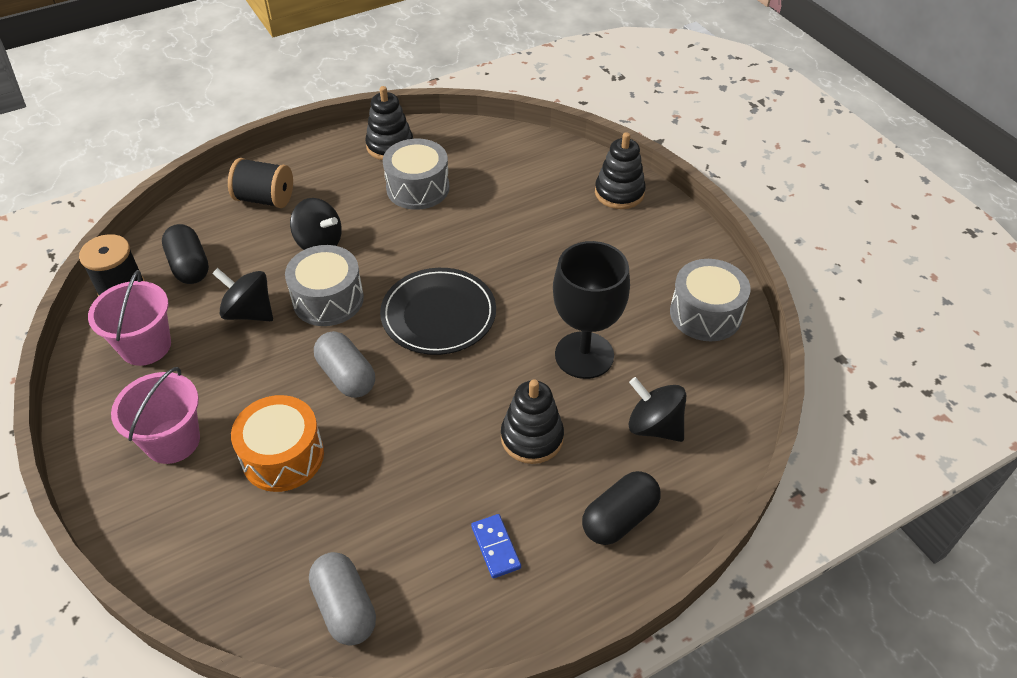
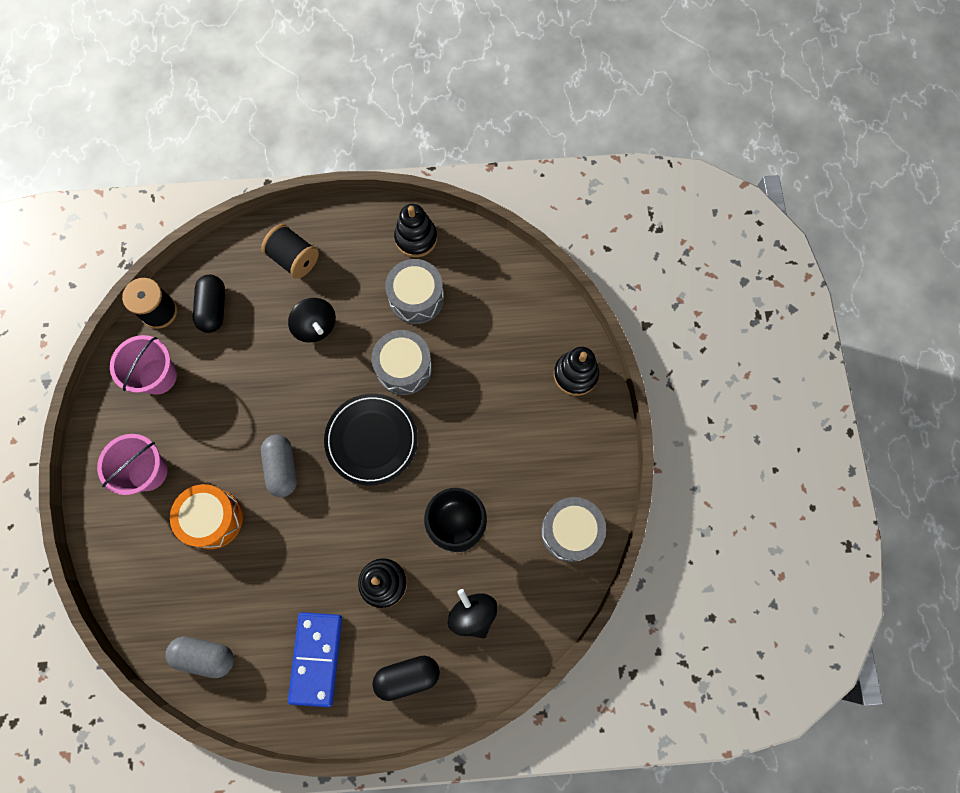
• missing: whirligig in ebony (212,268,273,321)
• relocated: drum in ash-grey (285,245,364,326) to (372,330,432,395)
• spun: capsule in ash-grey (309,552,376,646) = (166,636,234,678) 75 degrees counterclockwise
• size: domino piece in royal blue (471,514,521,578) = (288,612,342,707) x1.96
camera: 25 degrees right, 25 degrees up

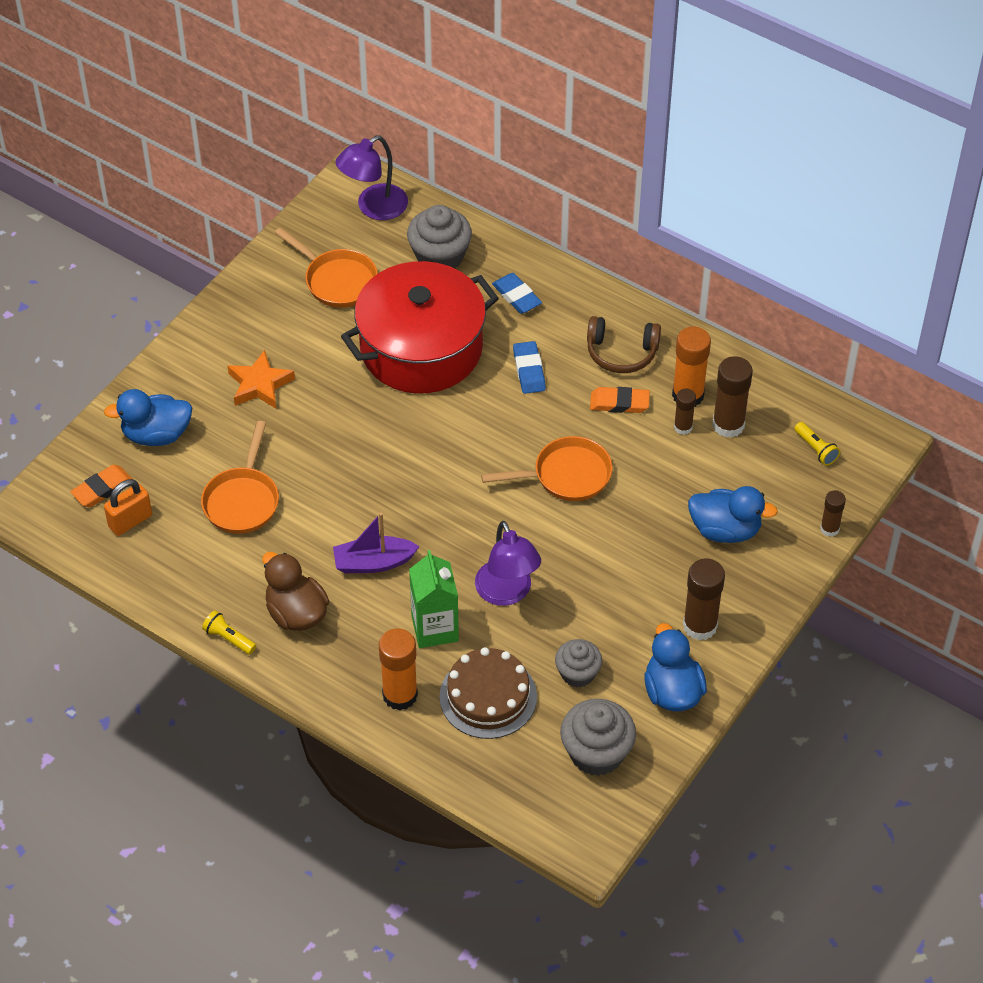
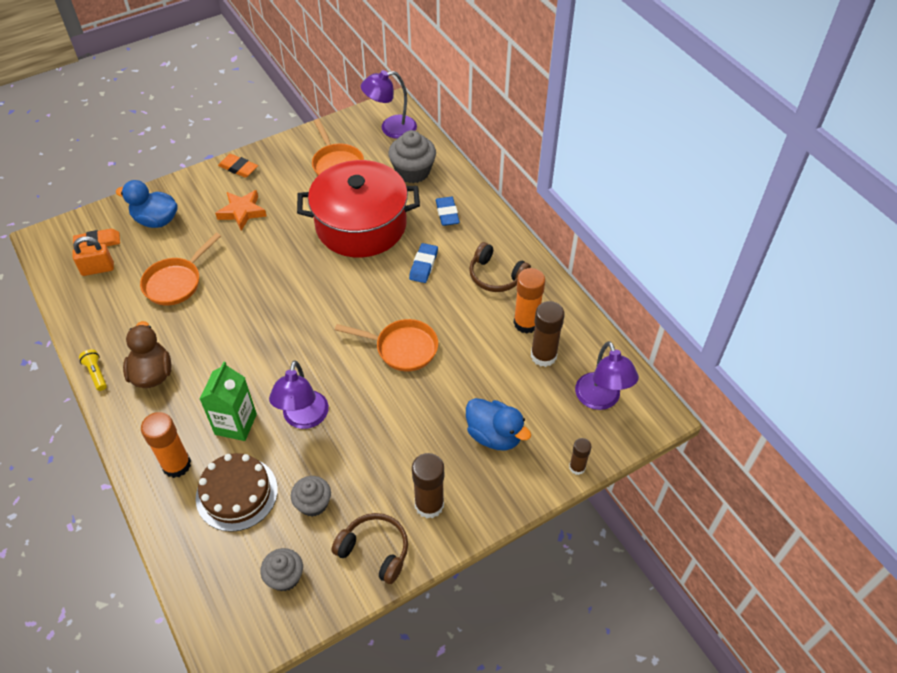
• missing: sailboat in purple (333,513,420,573)
• missing: stick of glue in russet (674,388,696,435)
• relocated: pencil eraser in orange-coloured (590,387,650,413) to (218,154,258,178)
• exchanged: toy duck in royal blue (644,623,707,712) to headset in russet (331,513,408,584)
• exchanged: pocket torch in bright yellow (795,422,840,466) to desk lamp in purple (575,341,639,410)
• size: fairy cake in ash-grey (560,699,636,776) = (260,548,303,591) x0.64
camera: 25 degrees right, 0 degrees up

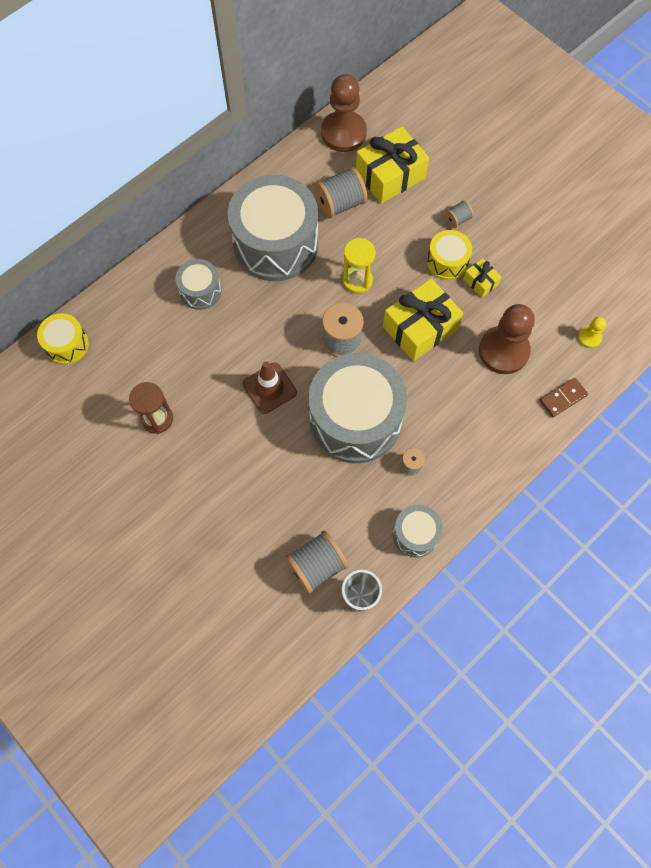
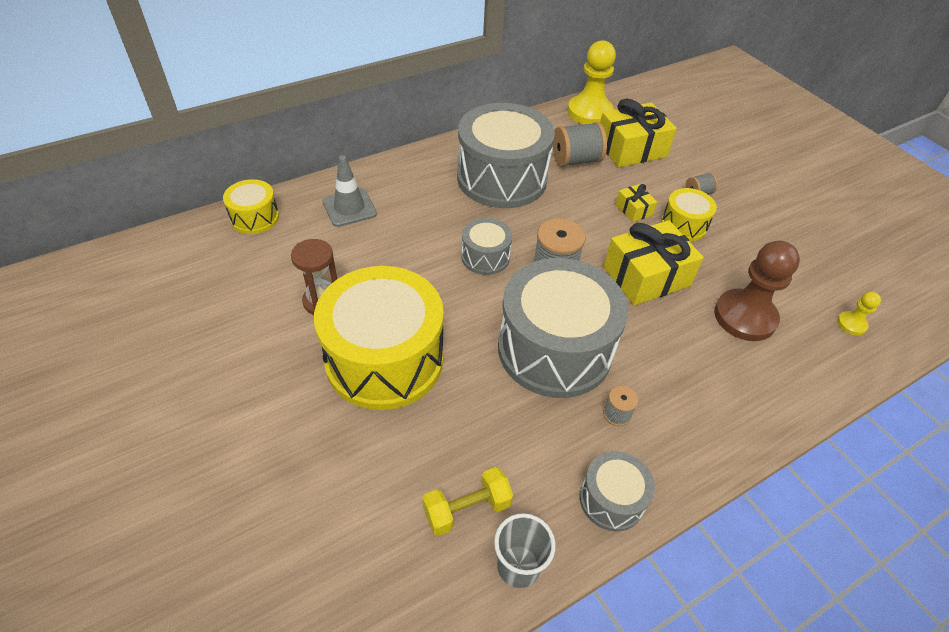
• missing: safety cone in russet (242,361,297,414)
• missing: hourglass in bright yellow (343,238,376,294)
• missing: domino piece in russet (540,378,588,417)
• appeared: drum in bright yellow (314,266,444,410)
• appeared: safety cone in ash-grey (322,155,377,227)
• relocated: drum in ash-grey (176,259,221,310) to (461,218,512,275)
• relocated: wrapped gift in bright yellow (463,258,502,297) to (616,184,657,222)
• exchanged: reel of thread in ash-grey (285,531,349,594) to hand weight in bright yellow (423,467,513,536)
• colour: game pawn in russet (321,74,367,152) to game pawn in bright yellow (567,40,616,124)
camera: 10 degrees right, 20 degrees down

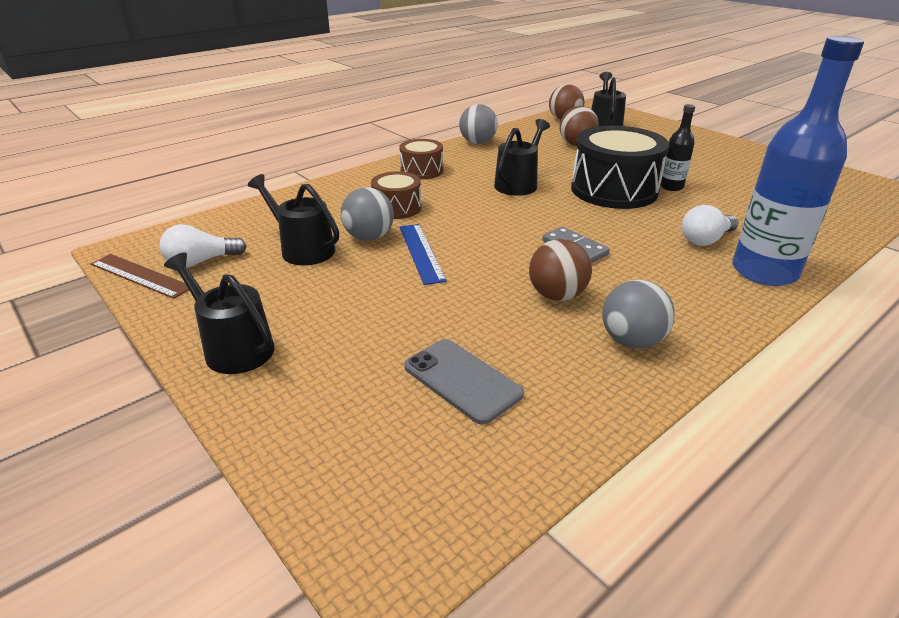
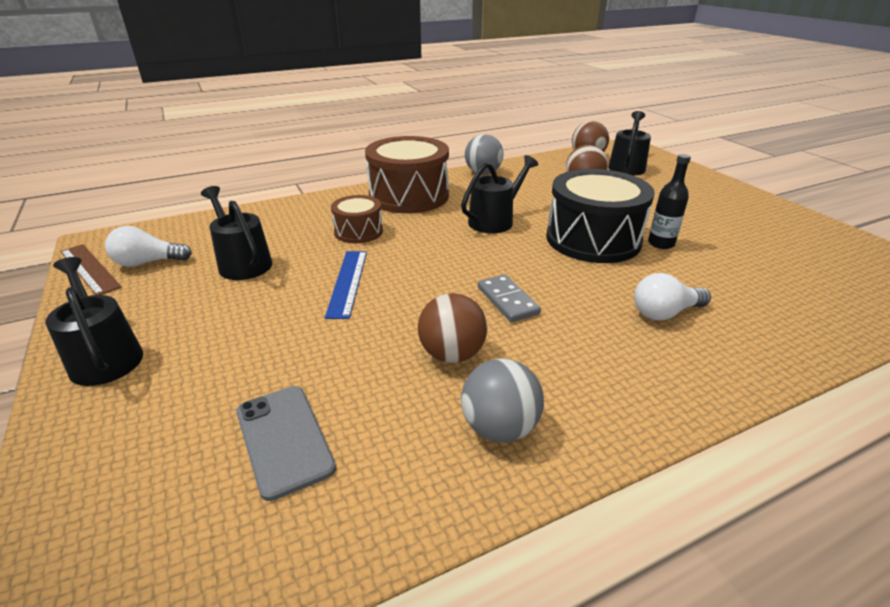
• missing: sphere in ash-grey (341,187,394,241)
• missing: flask in royal blue (732,36,864,286)
• size: drum in russet (399,139,443,179) = (365,136,449,213) x1.87
camera: 15 degrees right, 0 degrees up

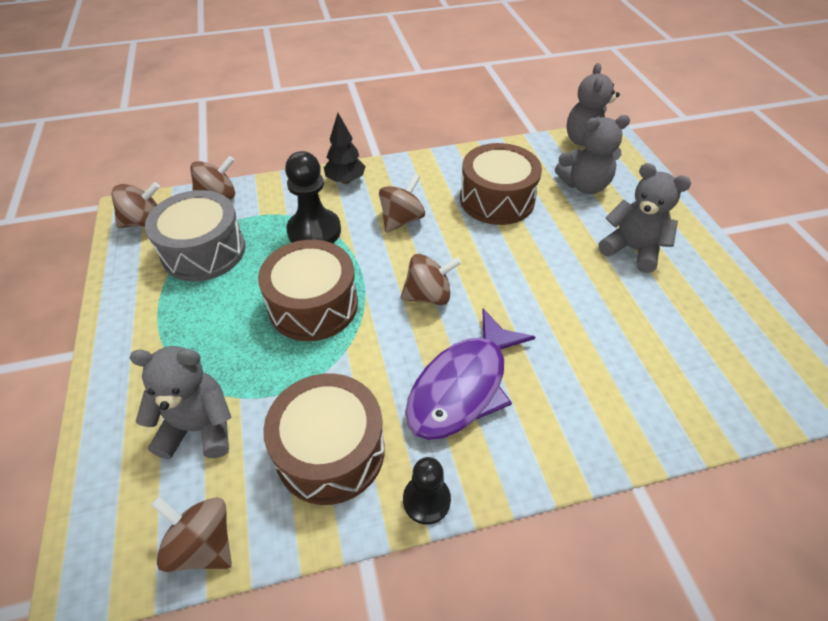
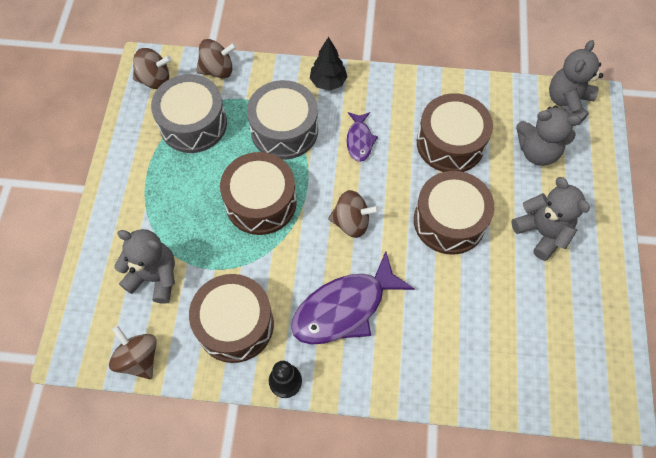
• appeared: drum in russet (414,171,494,255)
• exchanged: game pawn in ebony (285,151,341,243) to drum in ash-grey (247,80,318,160)
• exchanged: whirligig in russet (379,174,425,233) to fish figure in purple (347,112,378,162)
camera: 20 degrees right, 15 degrees up

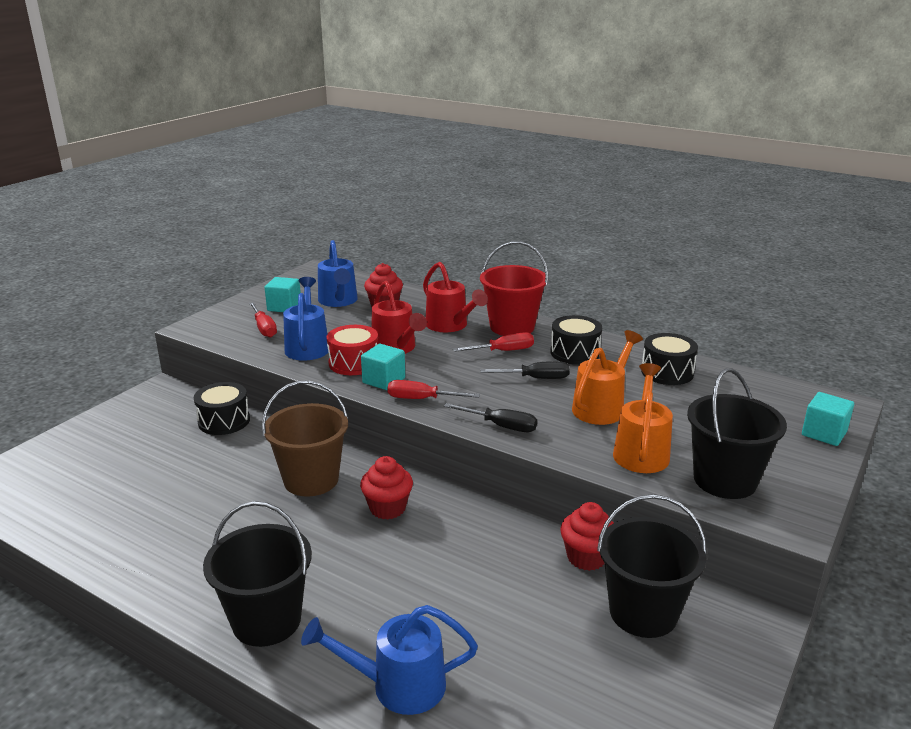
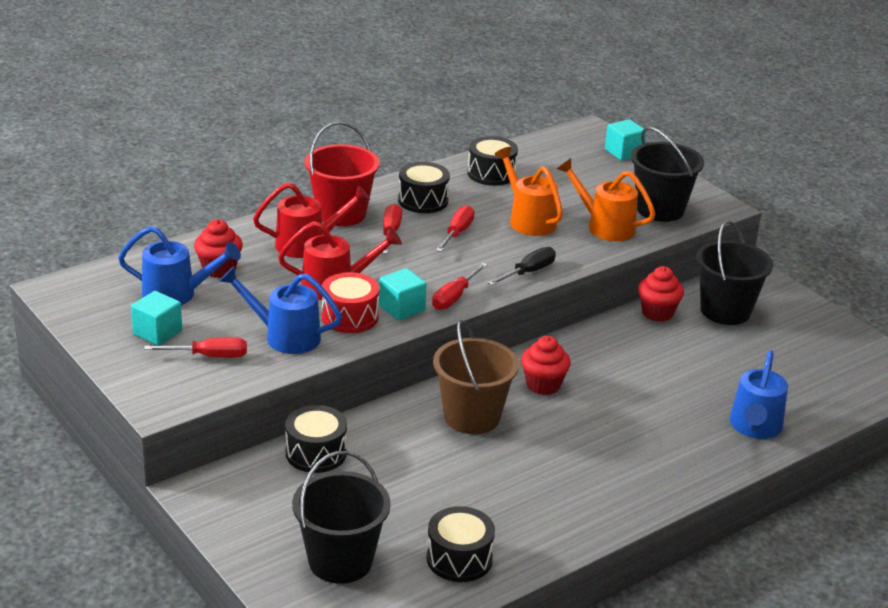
• appeared: drum in ebony (427,506,495,582)
• relocated: sand bucket in ebony (203,501,312,647) to (292,451,391,584)
• colour: hand screwdriver in ebony (480,361,570,379) to hand screwdriver in crimson (436,205,475,252)
camera: 70 degrees left, 5 degrees up

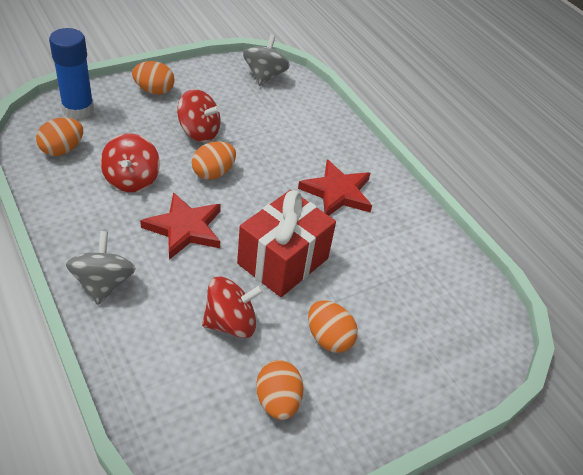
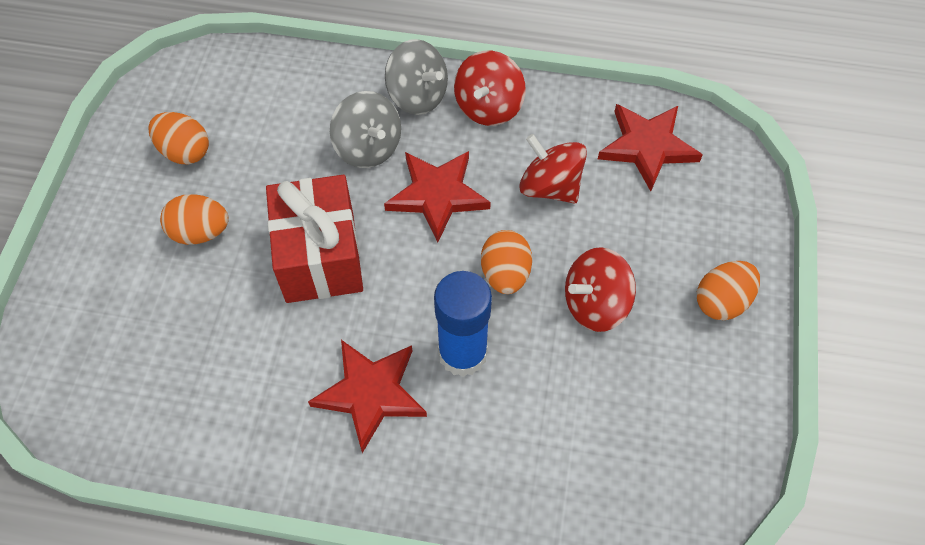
• relocated: stick of glue in royal blue (49,28,94,119) to (434,271,492,377)
• relocated: whirligig in crimson (202,277,264,338) to (454,50,526,126)
• relocated: whirligig in ash-grey (243,35,290,86) to (330,91,401,168)
• exchanged: egg in orange-coloured (36,118,83,156) to star in crimson (598,104,703,191)
camera: 135 degrees right, 15 degrees up

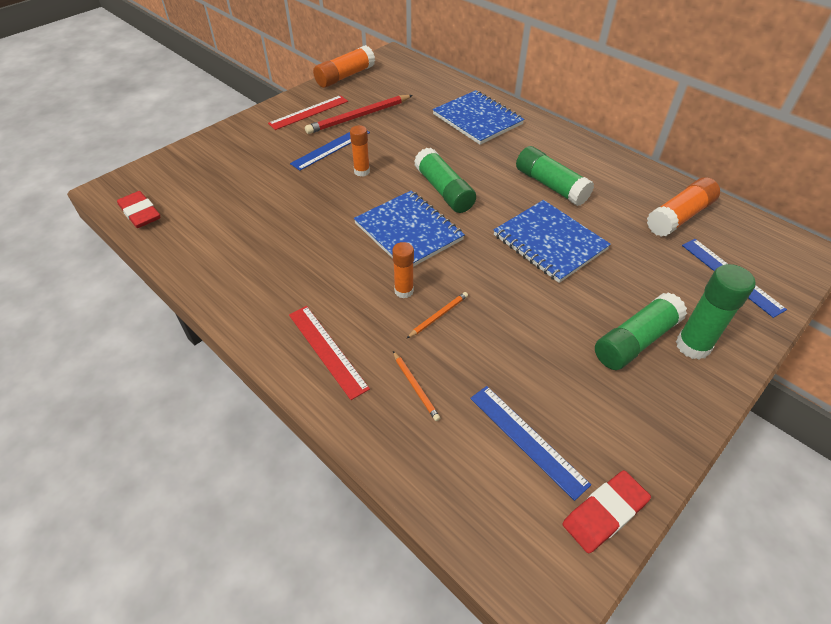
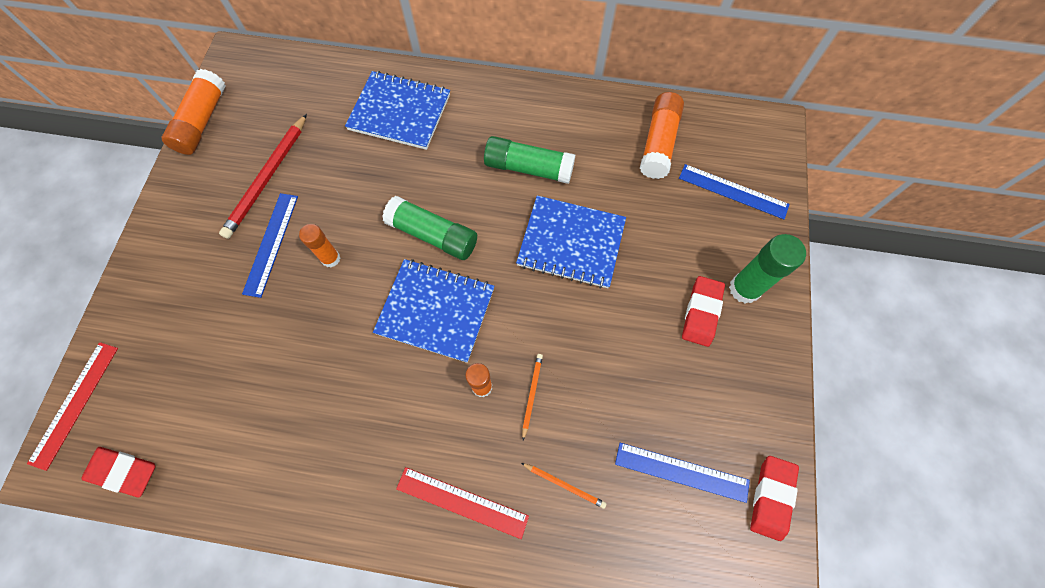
• relocated: straightedge in crimson (268,95,348,130) to (27,342,118,471)
• exchanged: stick of glue in emerald (595,292,687,370) to pencil eraser in crimson (682,276,725,347)
camera: 35 degrees left, 20 degrees up

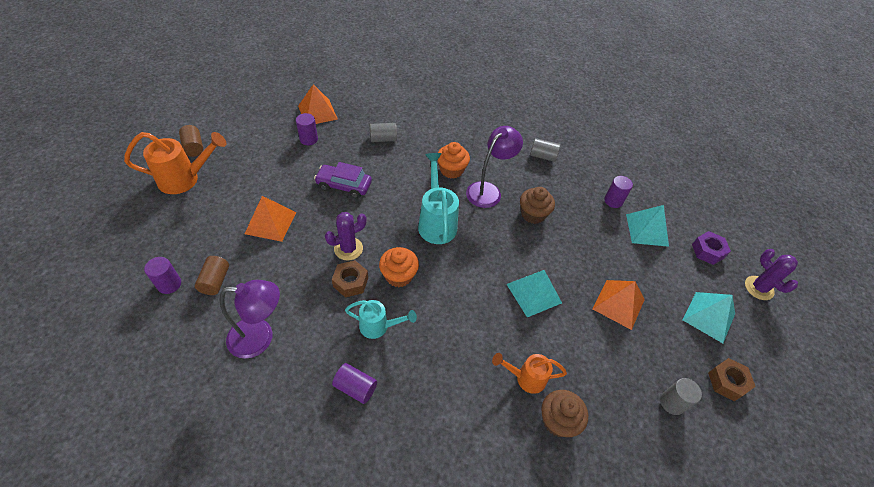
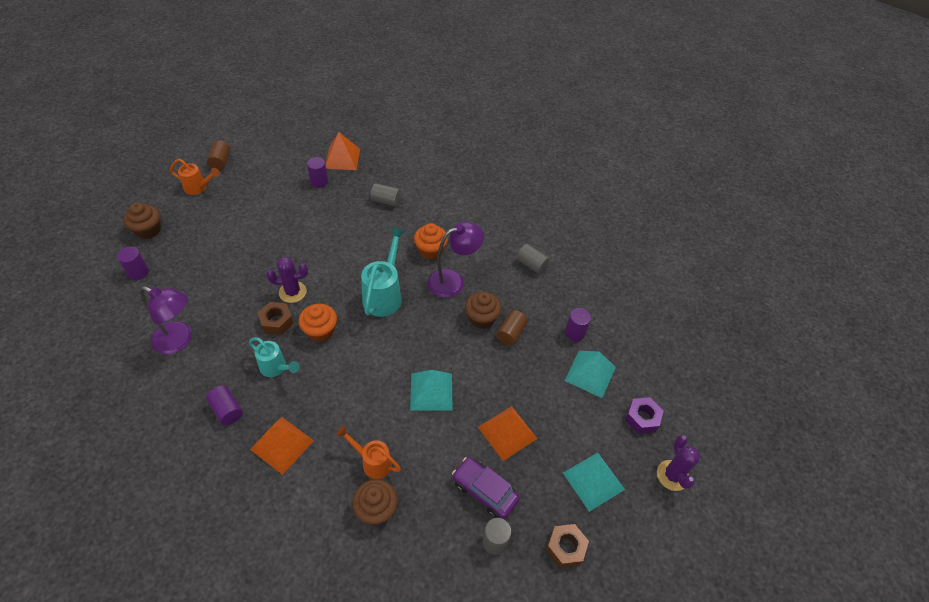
• appeared: fairy cake in russet (124,202,161,239)
• relocated: cylinder shape in russet (194,256,229,295) to (496,310,528,346)
• relocated: pyramid in orange-coloured (245,196,296,242) to (250,417,314,475)
• relocated: toy car in purple (314,162,372,199) to (452,457,520,519)
• size: watering can in orange-coloured (124,132,226,194) = (170,159,220,195) x0.62
camera: 25 degrees right, 0 degrees up

